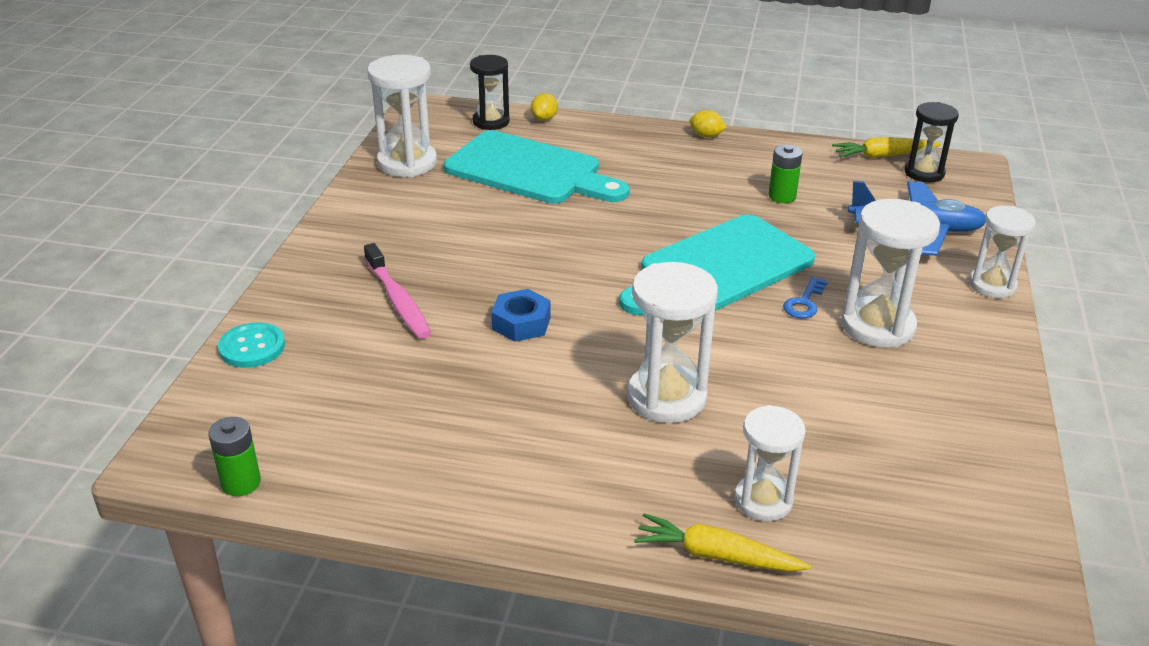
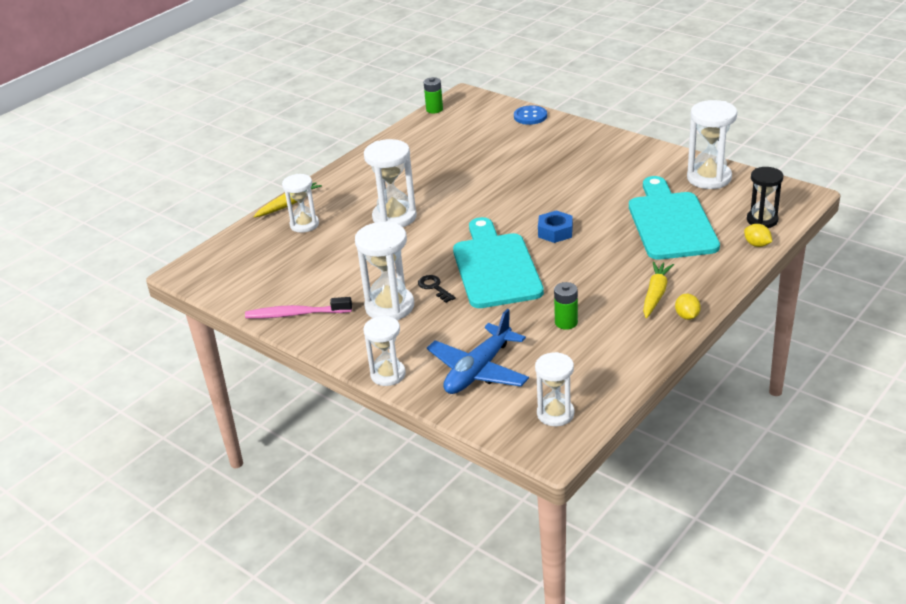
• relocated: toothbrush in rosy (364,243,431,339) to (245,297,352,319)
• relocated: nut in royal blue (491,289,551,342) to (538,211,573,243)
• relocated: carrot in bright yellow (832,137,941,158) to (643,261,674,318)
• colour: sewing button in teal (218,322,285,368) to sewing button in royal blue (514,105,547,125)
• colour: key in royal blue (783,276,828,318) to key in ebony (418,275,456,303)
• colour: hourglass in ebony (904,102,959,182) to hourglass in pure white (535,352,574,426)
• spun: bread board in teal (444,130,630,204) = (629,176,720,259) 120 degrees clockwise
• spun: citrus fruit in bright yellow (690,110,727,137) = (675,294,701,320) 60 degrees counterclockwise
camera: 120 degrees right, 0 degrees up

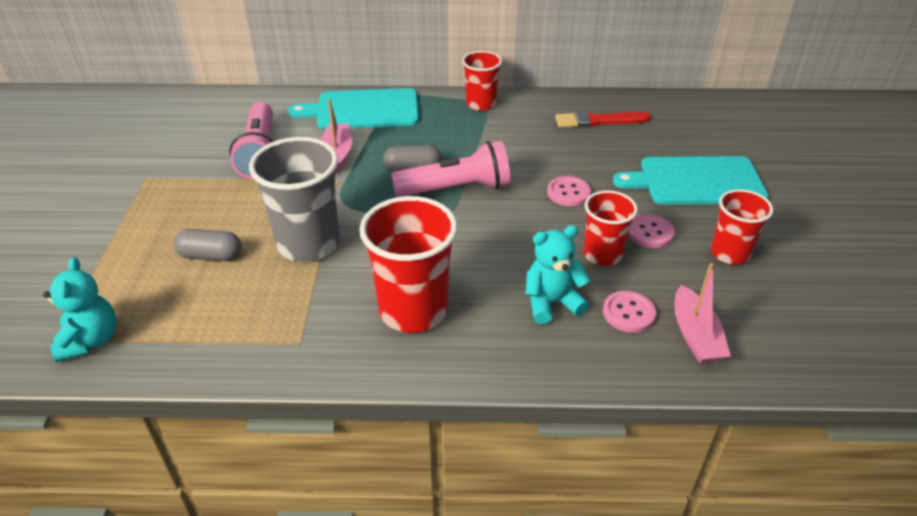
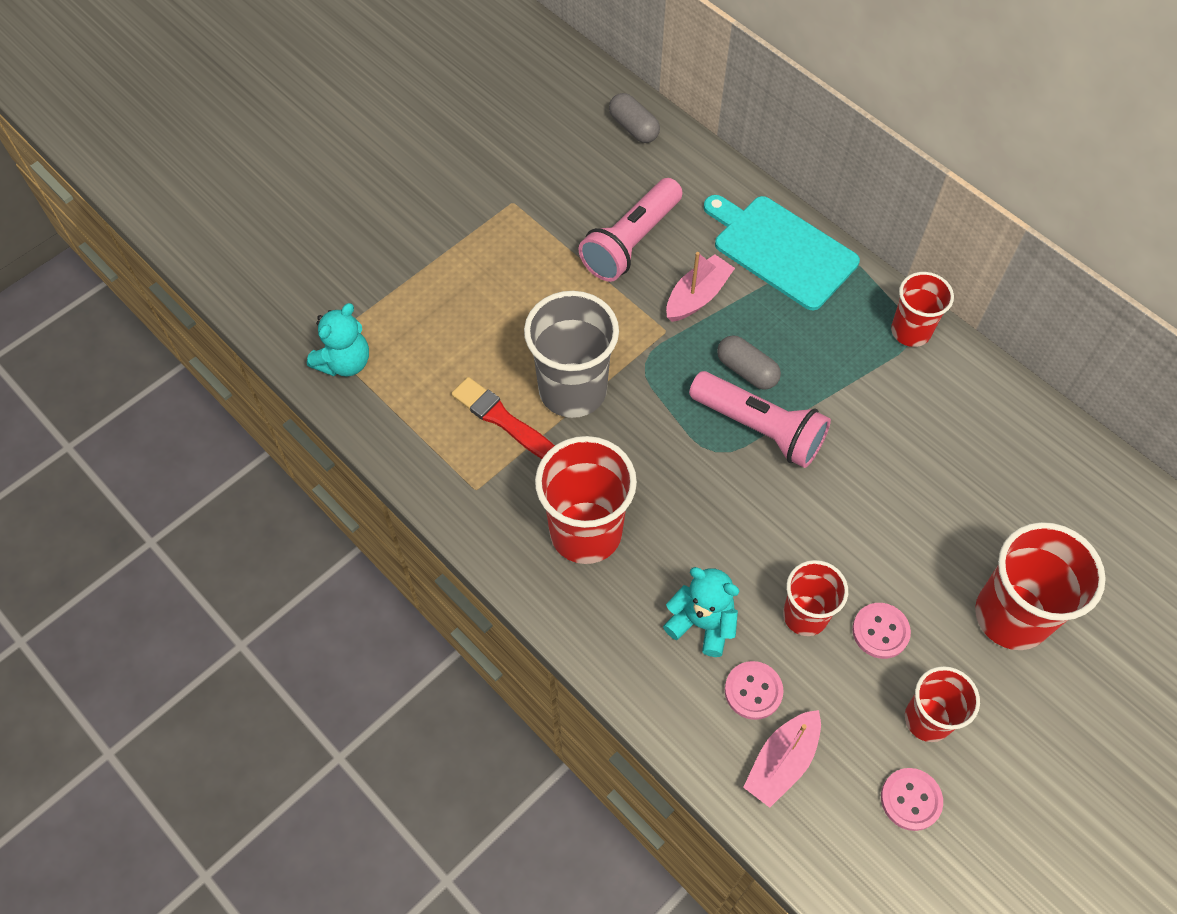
• relocated: capsule in ash-grey (174,229,242,261) to (609,93,660,143)
• relocated: sewing button in rosy (547,176,591,206) to (881,768,943,831)
• relocated: paintbrush in crimson (555,111,651,128) to (451,377,555,459)
• exchanged: bread board in teal (613,156,769,204) to cup in crimson (975,522,1106,650)
camera: 45 degrees right, 20 degrees up

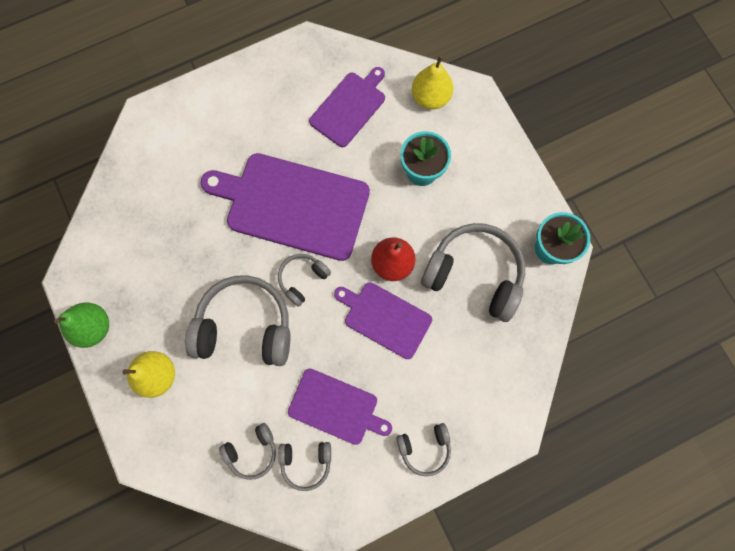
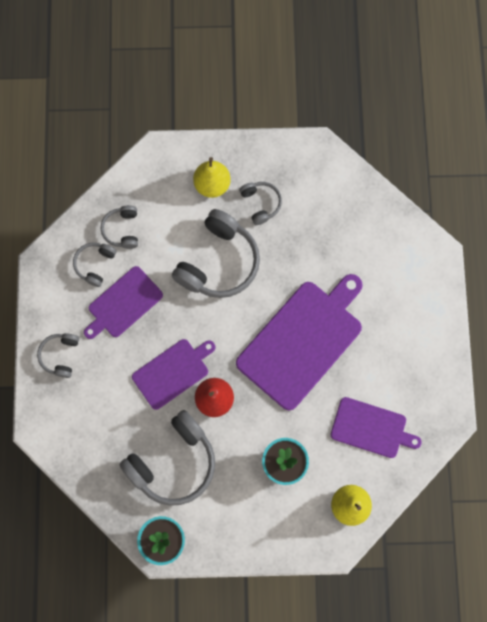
• missing: pear in emerald (54,302,109,348)
• relocated: headset in ash-grey (278,254,331,307) to (239,182,282,225)
• spun: bread board in purple (309,67,385,147) = (331,397,422,458) 45 degrees counterclockwise
camera: 115 degrees right, 0 degrees up

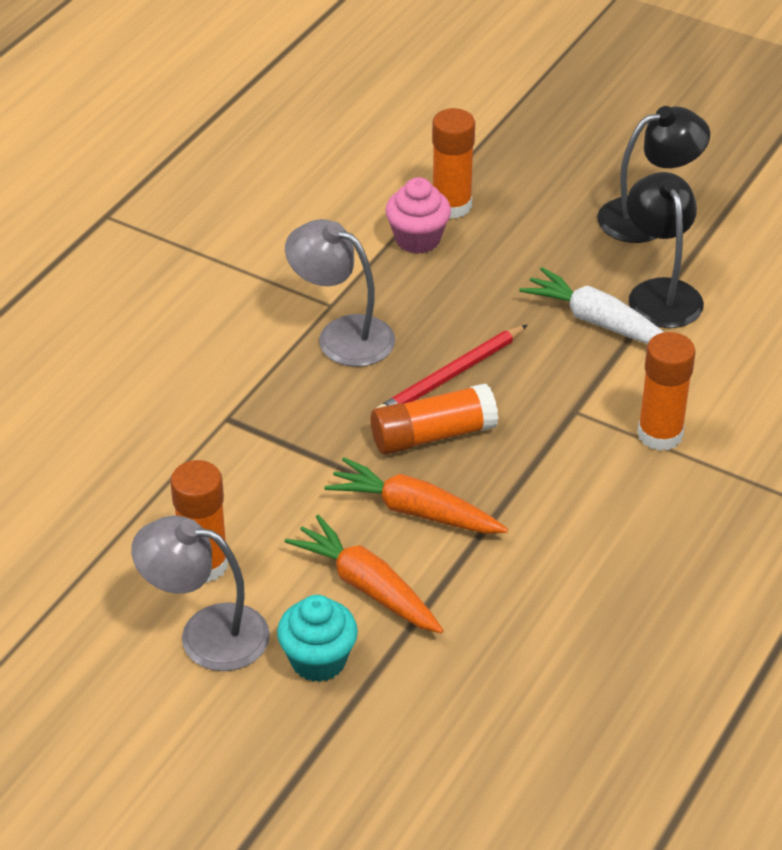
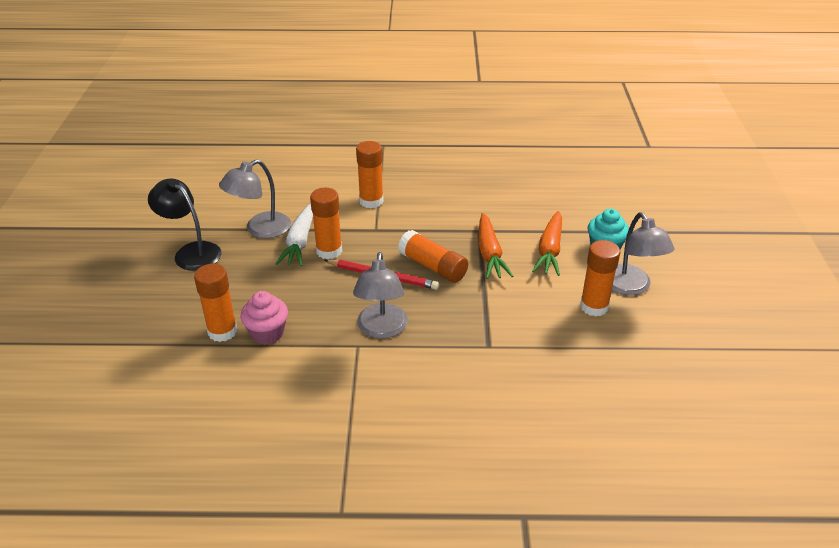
• appeared: stick of glue in orange-coloured (310,188,342,259)
• colour: desk lamp in ebony (626,172,704,328) to desk lamp in ash-grey (219,159,291,238)
camera: 120 degrees left, 5 degrees down

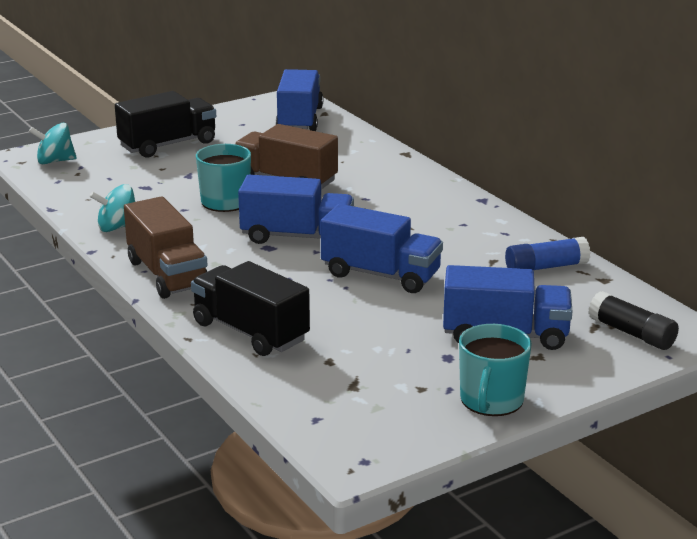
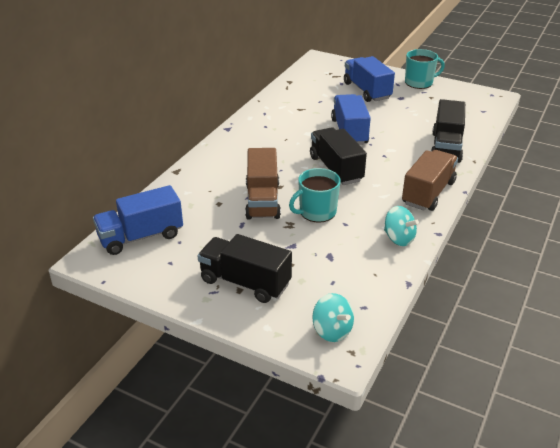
• missing: stick of glue in royal blue (505,237,591,270)
• missing: stick of glue in ebony (588,291,679,350)
• colour: truck in royal blue (238,175,354,244) to truck in ebony (310,127,367,185)
camera: 120 degrees left, 10 degrees up

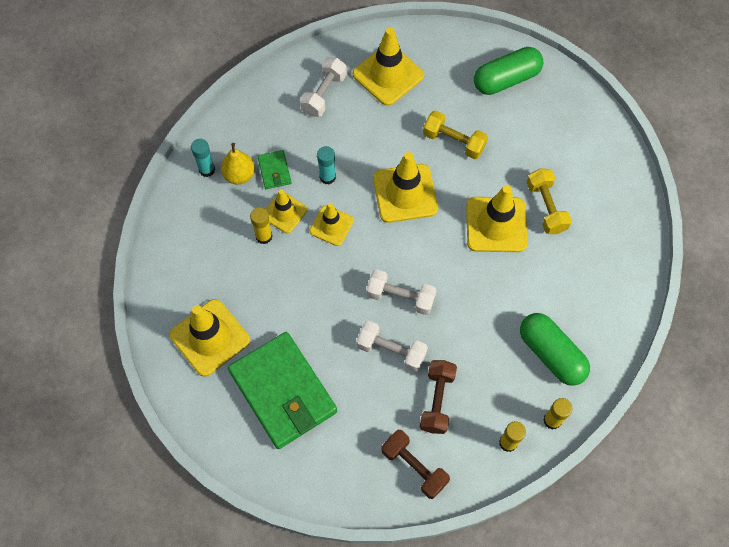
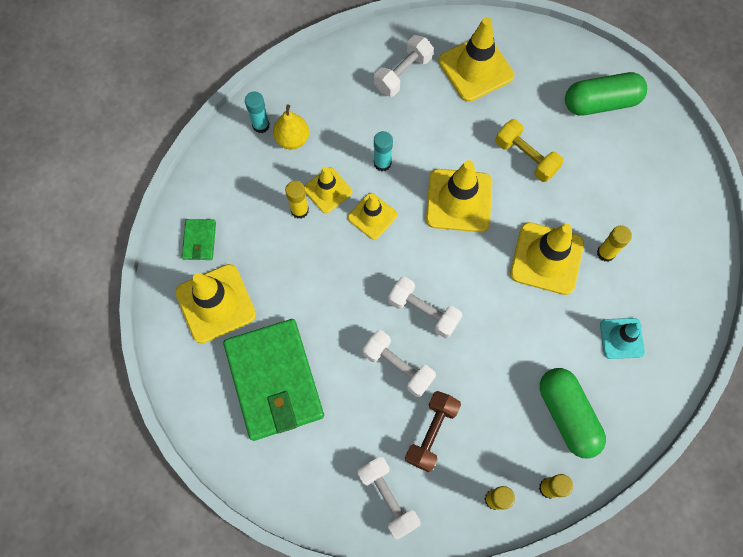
• appeared: safety cone in teal (600,318,645,359)
• relocated: card wallet in emerald (257,150,291,189) to (182,219,216,260)
• exchanged: hand weight in bright yellow (527,168,572,234) to stick of glue in bright yellow (597,225,632,262)
• colour: hand weight in russet (381,430,450,499) to hand weight in pure white (358,456,421,540)
camera: 15 degrees right, 5 degrees up

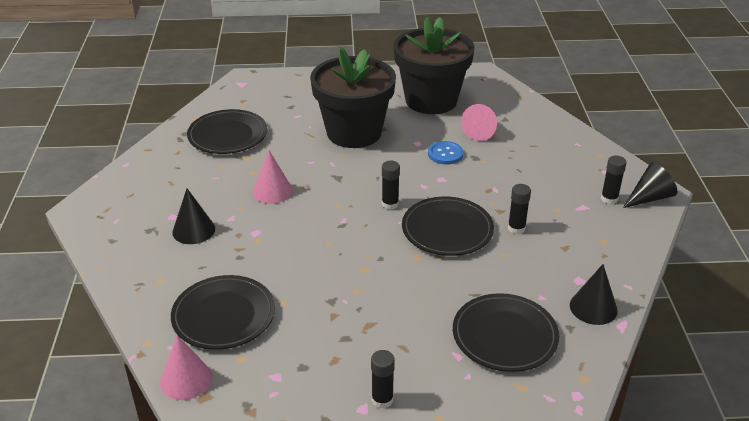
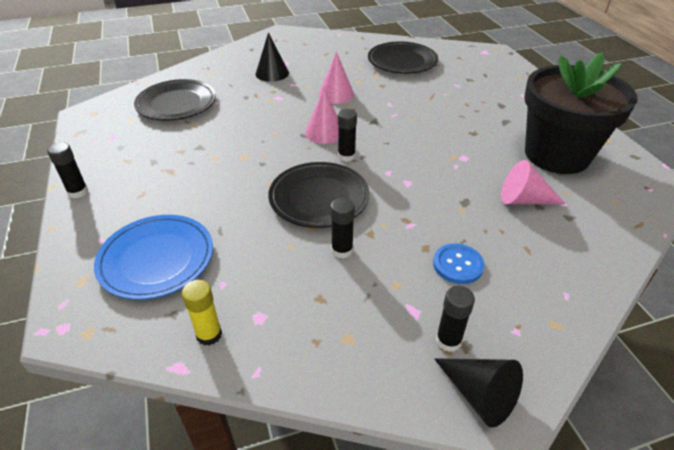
• missing: flower pot in ebony (310,47,396,148)
• relocated: cone shape in rosy (160,335,212,400) to (305,88,338,144)
• relocated: sewing button in royal blue (428,141,463,164) to (433,243,484,284)
• exchanged: cone shape in ebony (570,264,618,325) to stick of glue in bright yellow (182,280,222,346)
• colour: flat dish in ebony (453,293,559,372) to flat dish in royal blue (94,215,213,300)
camera: 75 degrees right, 5 degrees up

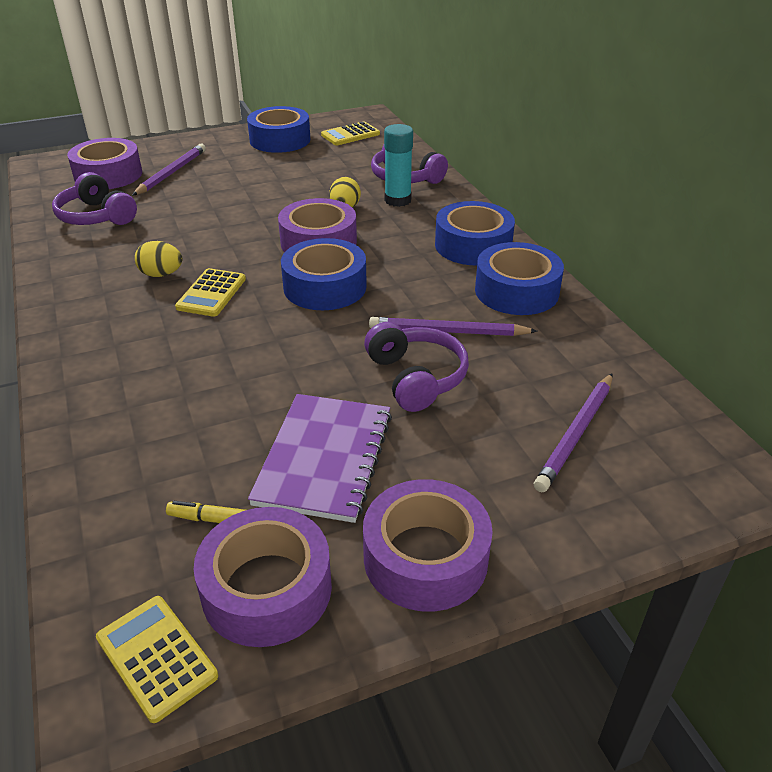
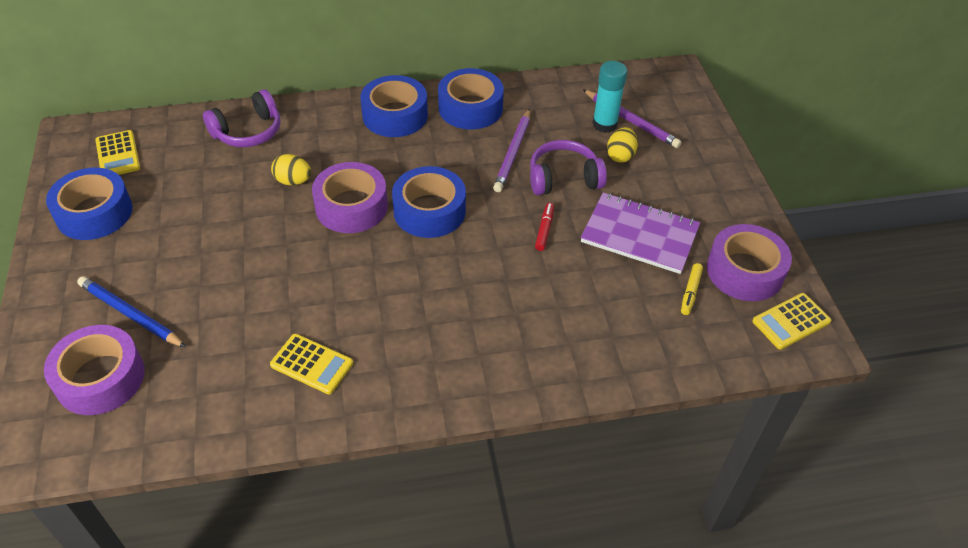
• missing: headset in purple (52,172,137,225)
• missing: sticky tape in purple (363,479,493,612)
• appeared: felt pen in crimson (535,203,554,251)
• relocated: egg in bright yellow (135,241,182,277) to (607,127,638,162)
• relocated: pocket calculator in bright yellow (175,268,246,317) to (270,334,353,395)
• relocated: stick of glue in teal (384,124,413,207) to (592,61,627,133)
• colour: pencil in purple (132,144,206,196) to pencil in royal blue (77,276,186,347)
camera: 80 degrees left, 10 degrees up

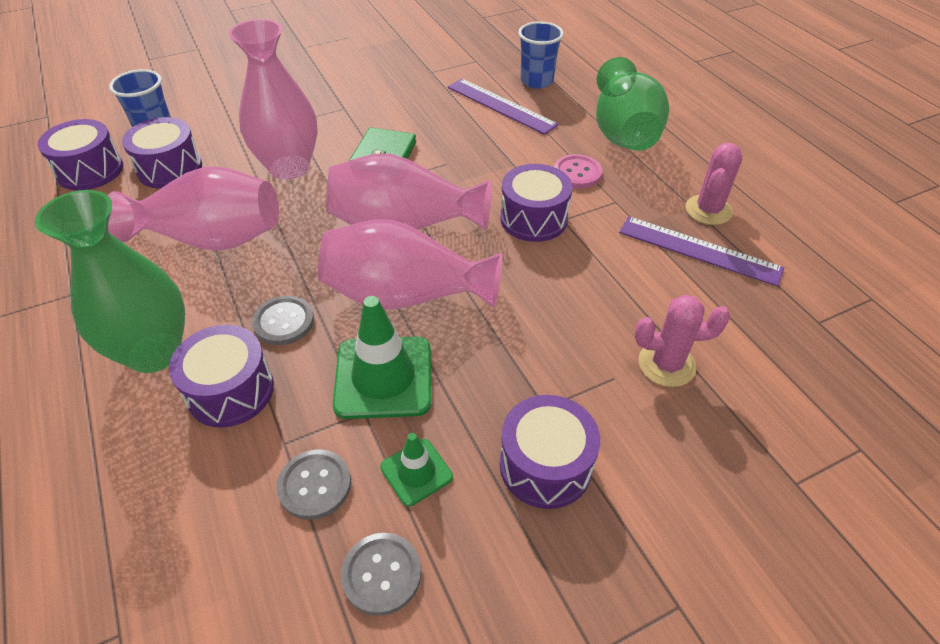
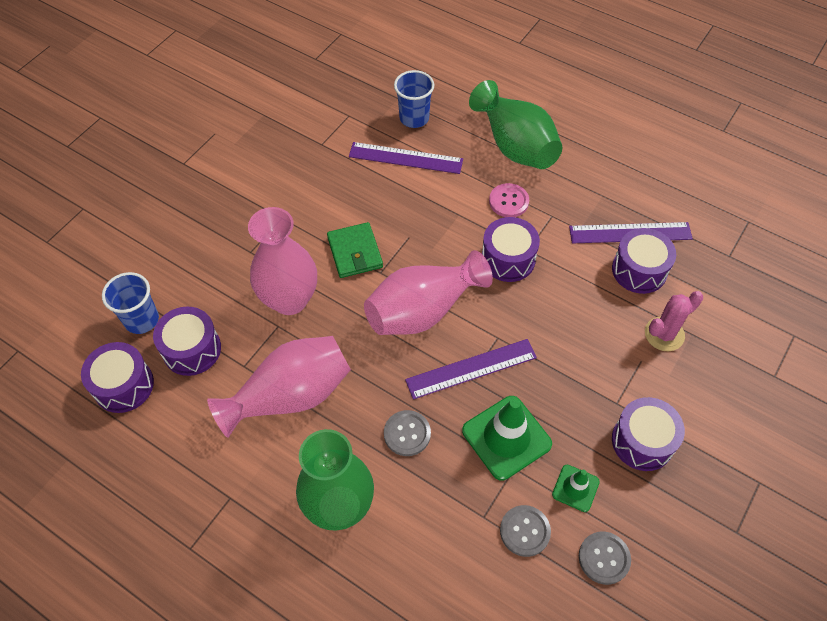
• missing: saguaro cactus in rosy (685,143,743,225)
• relocated: drum in purple (169,325,274,427) to (612,228,676,294)
• exchanged: vase in rosy (318,219,502,310) to straightedge in purple (405,339,537,399)
camera: 30 degrees left, 10 degrees up

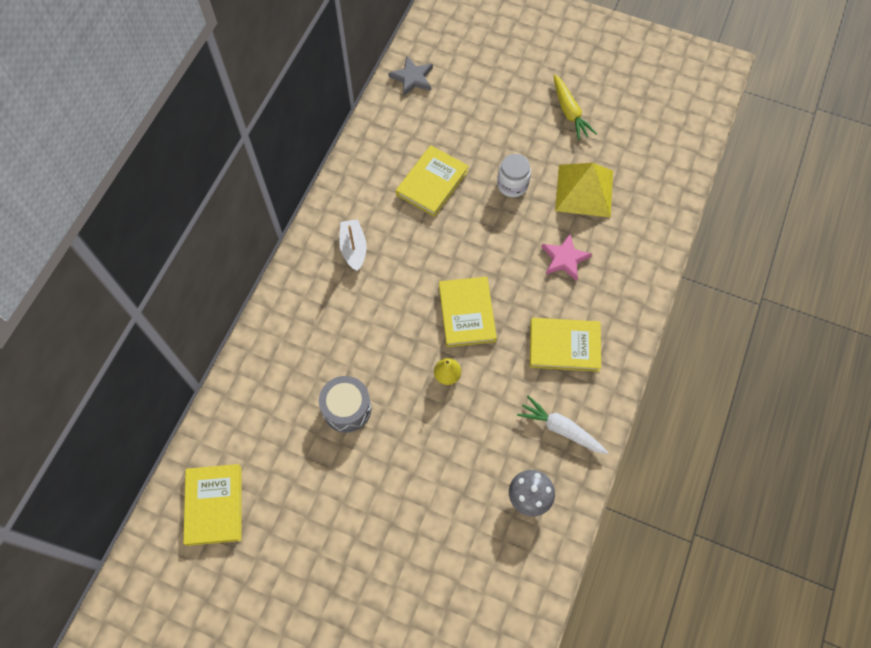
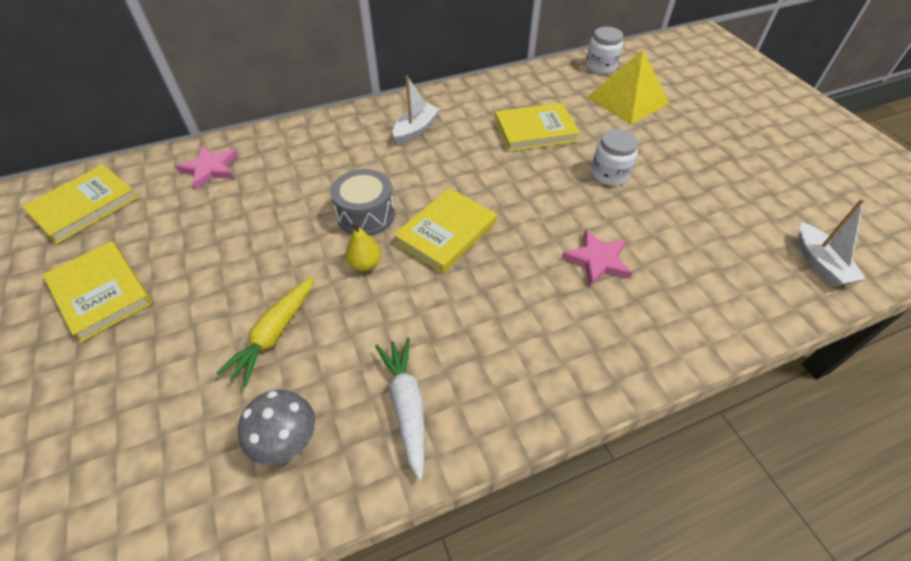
• appeared: star in rosy (175,146,238,190)
• appeared: sailboat in pure white (798,199,866,286)
• relocated: drum in ash-grey (319,376,372,433) to (331,169,395,236)
• relocated: hardcover in bright yellow (530,318,601,372) to (42,241,153,342)
• relocated: carrot in bright yellow (553,74,597,140) to (216,276,314,387)
• relocated: pyramid in bright yellow (555,163,613,218) to (587,50,669,124)
• exchanged: star in ash-grey (388,56,433,96) to jar in pure white (586,27,623,74)
camera: 45 degrees right, 15 degrees down

